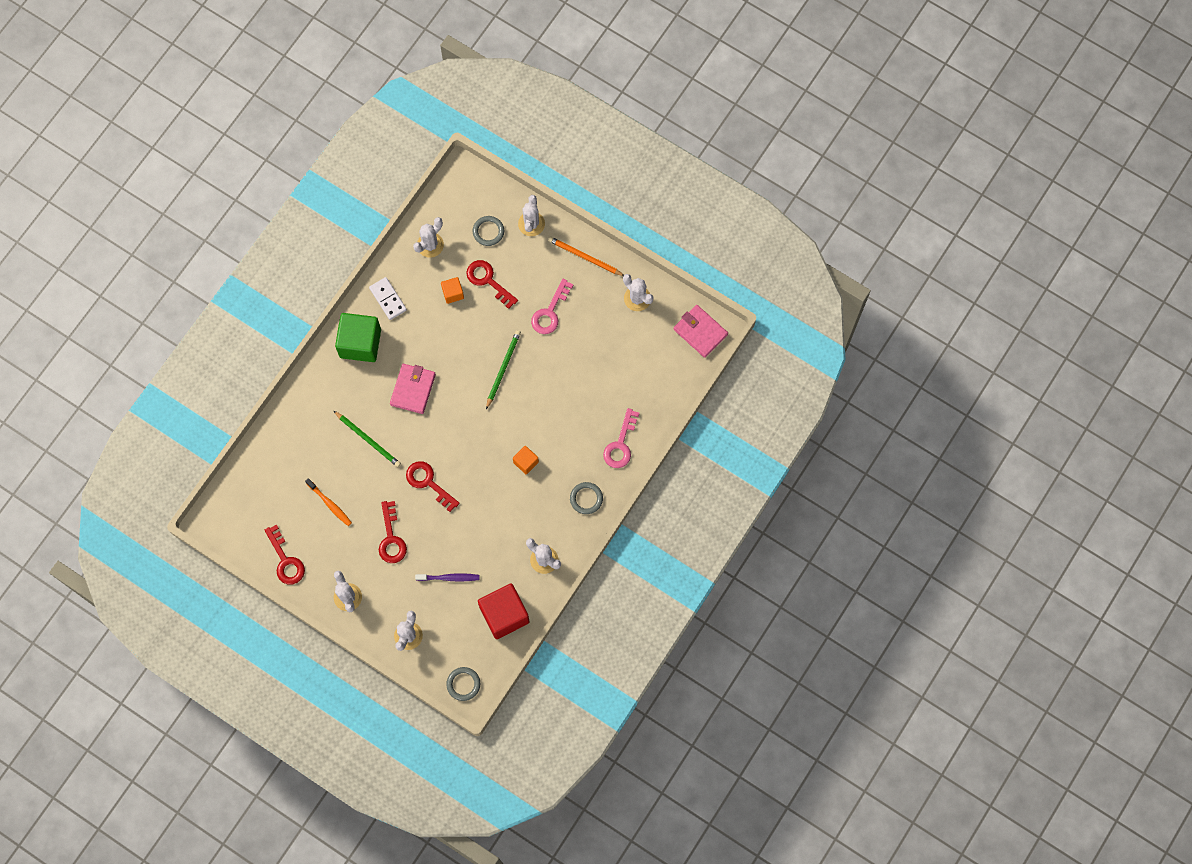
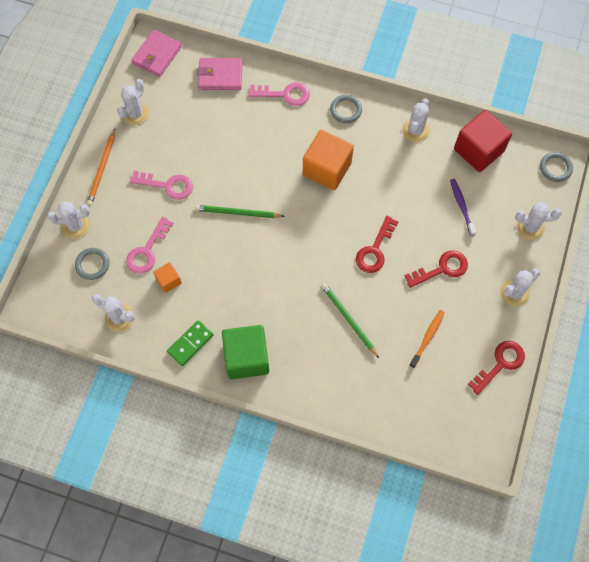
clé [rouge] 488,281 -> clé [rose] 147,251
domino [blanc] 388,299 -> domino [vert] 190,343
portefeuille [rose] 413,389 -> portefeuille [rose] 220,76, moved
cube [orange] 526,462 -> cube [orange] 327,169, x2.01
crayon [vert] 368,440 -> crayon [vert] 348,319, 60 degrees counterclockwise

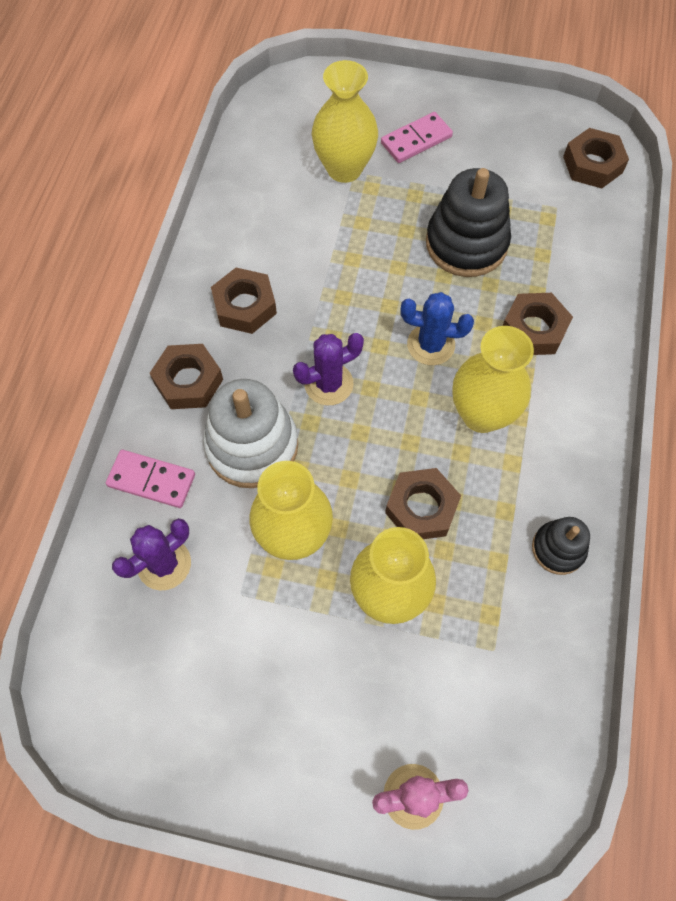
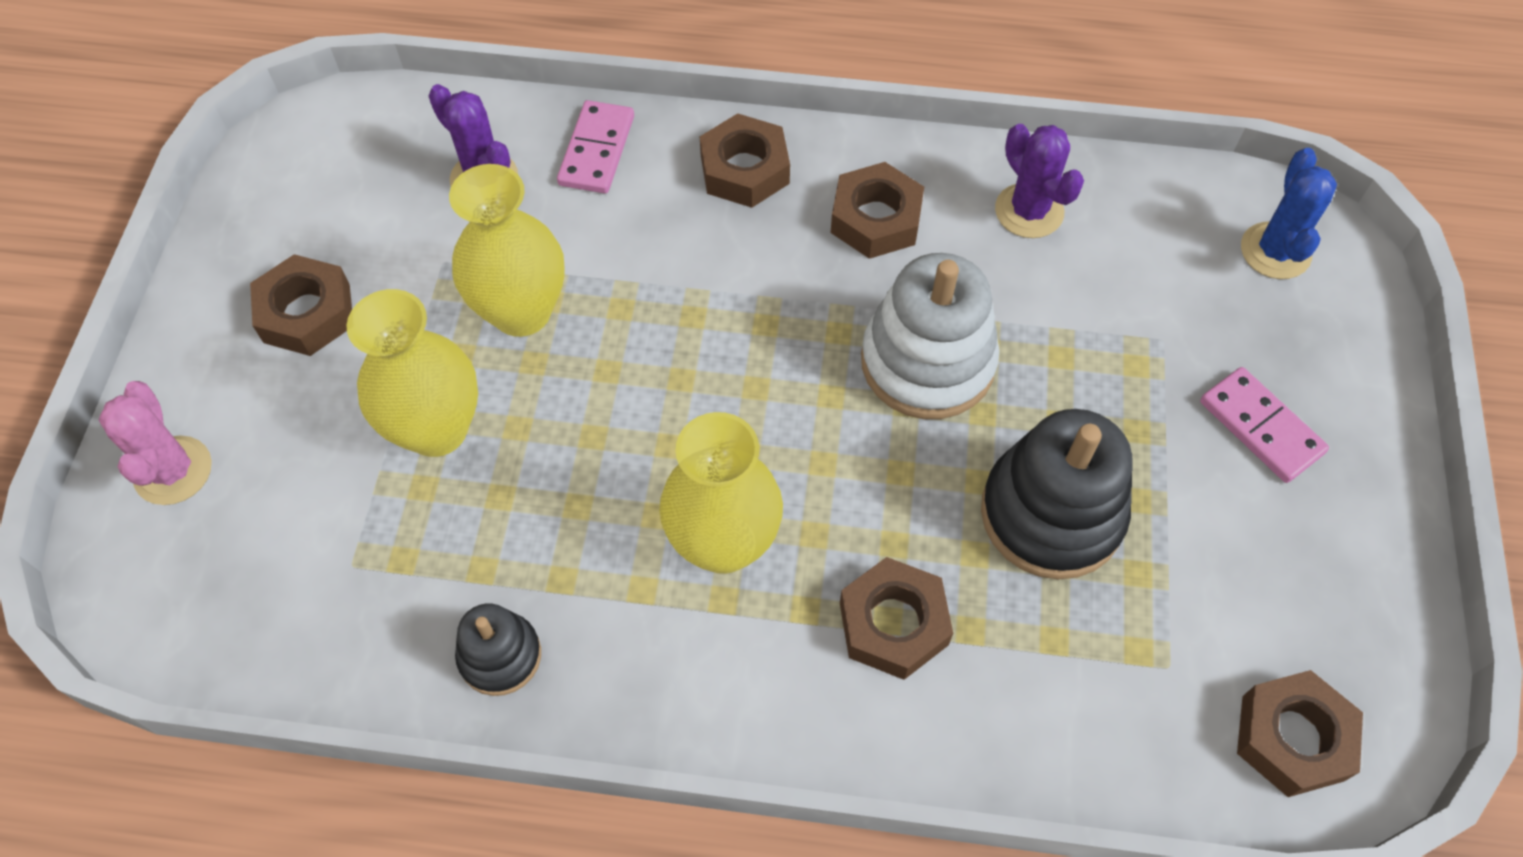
écrou [marron] 421,508 -> écrou [marron] 307,313, moved
jouet à empiler [blanc] 252,446 -> jouet à empiler [blanc] 927,362, moved
cactus [violet] 328,384 -> cactus [violet] 1029,211, moved
cactus [bleu] 431,345 -> cactus [bleu] 1275,251, moved
vase [jaune] 344,169 -> none

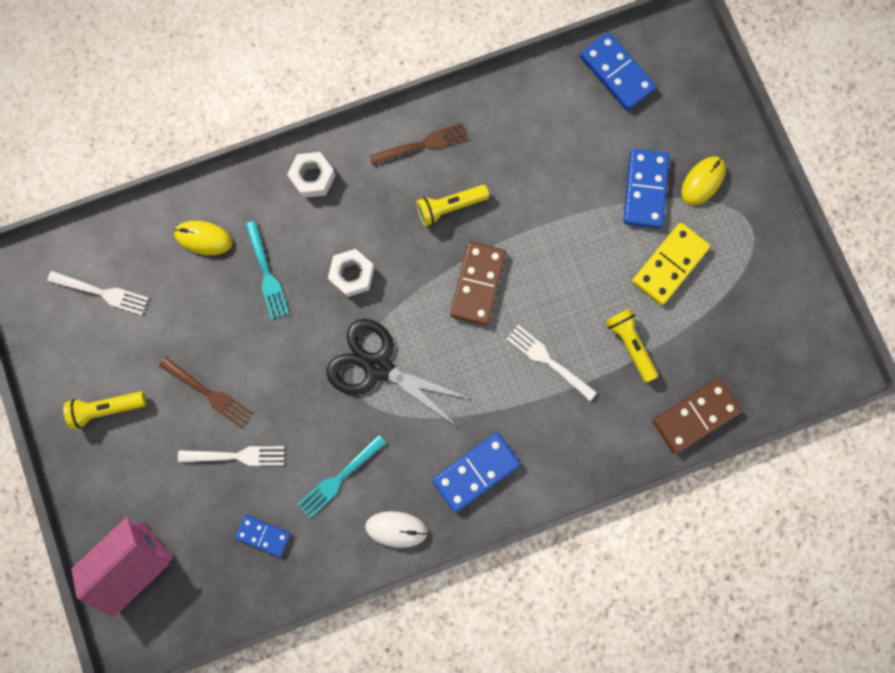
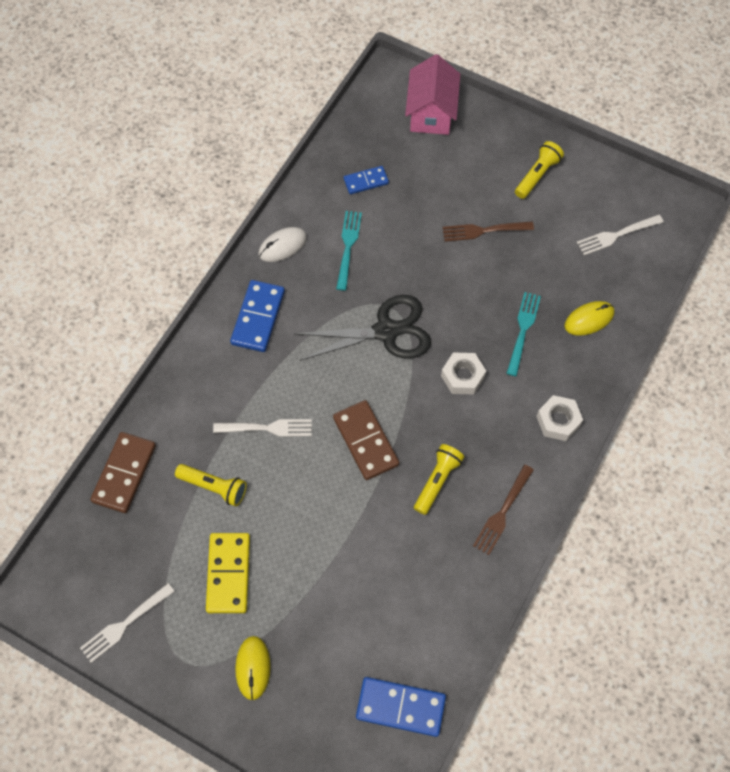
fourchette [blanc] 236,456 -> fourchette [blanc] 125,623, moved
fourchette [turquoise] 266,273 -> fourchette [turquoise] 523,331, 75 degrees clockwise
domino [bleu] 645,190 -> none

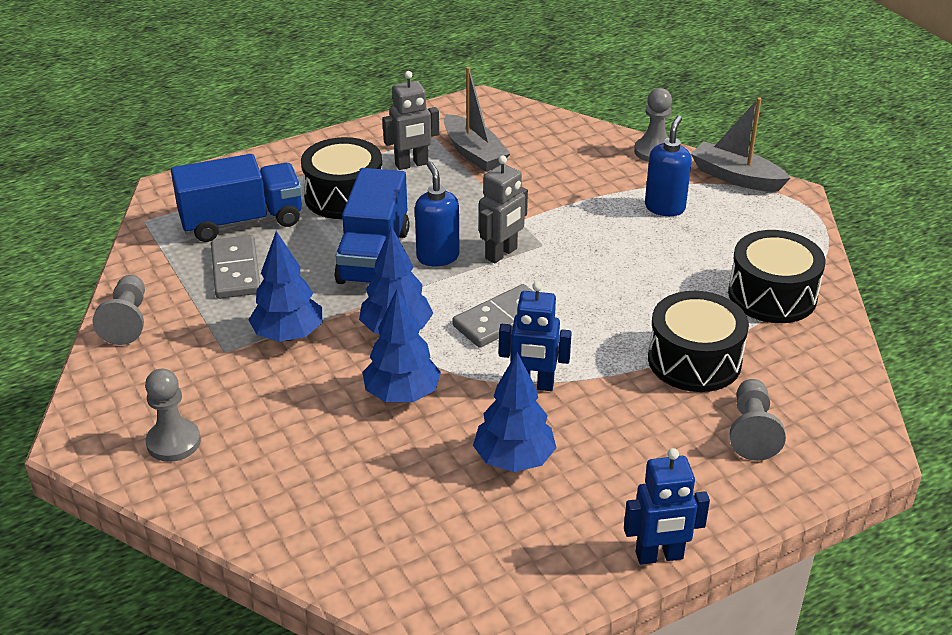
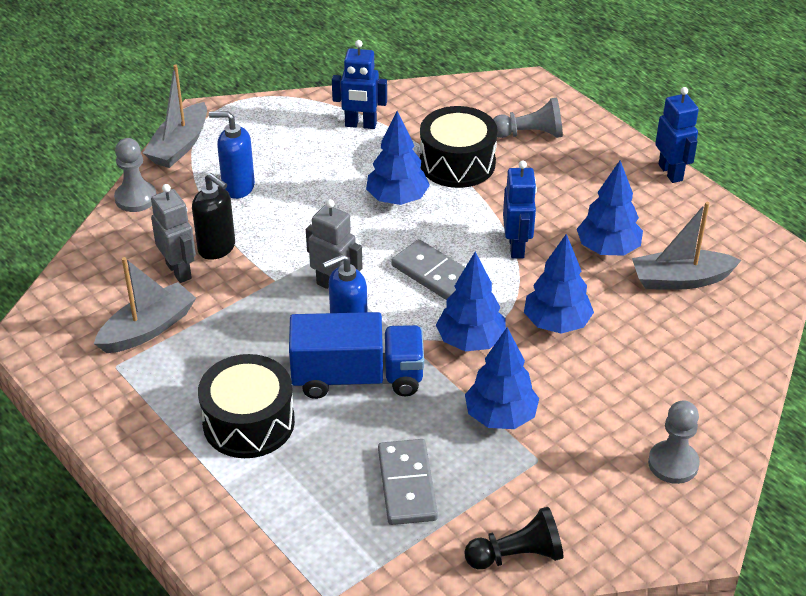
robot [gris] 412,164 -> robot [gris] 179,271, moved
none -> distributeur de savon [noir] 217,248
tambour [noir] 772,295 -> robot [bleu] 360,125
none -> arbre [bleu] 397,199
domino [gris] 235,270 -> domino [gris] 407,485, 75 degrees counterclockwise
pion [gris] 127,321 -> pion [noir] 517,555
none -> bateau [gris] 681,279
camion [bleu] 242,221 -> none

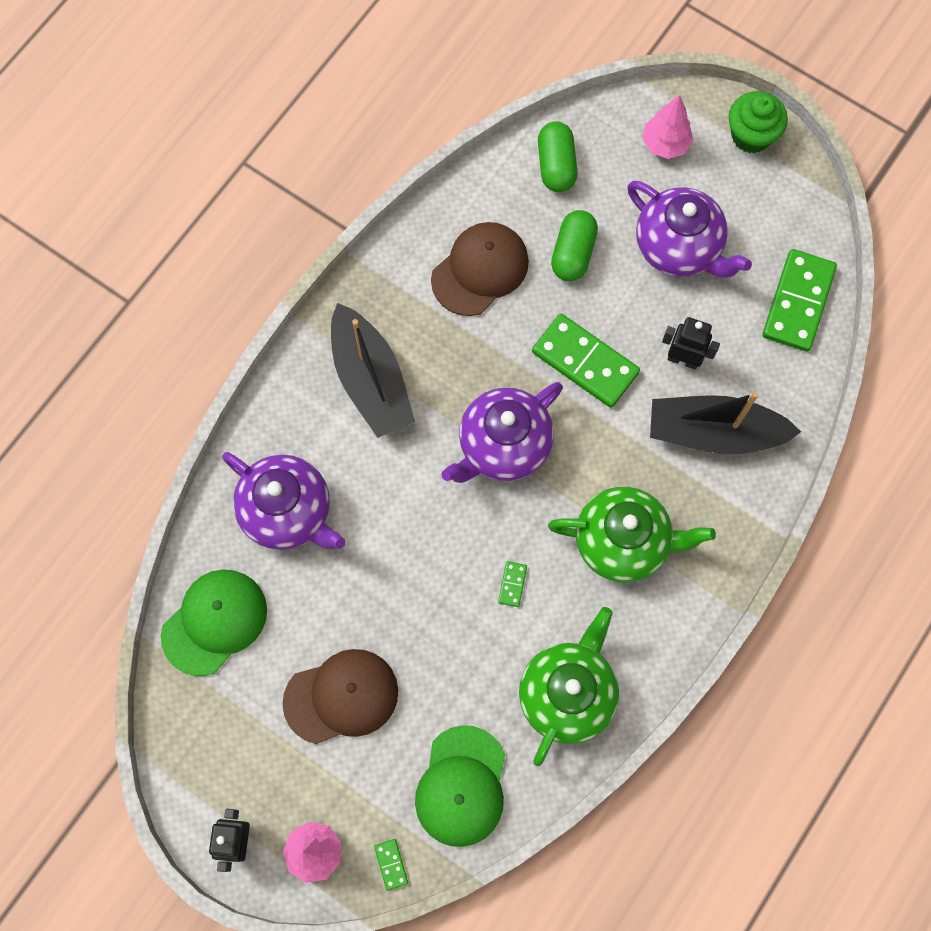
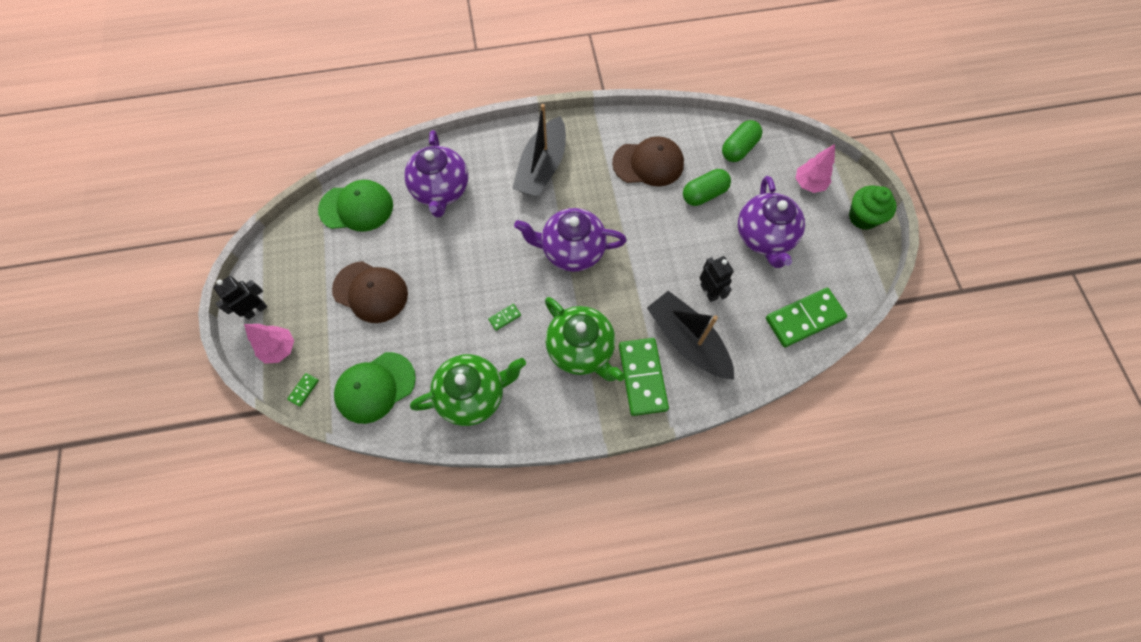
domino [vert] 585,362 -> domino [vert] 642,377, moved

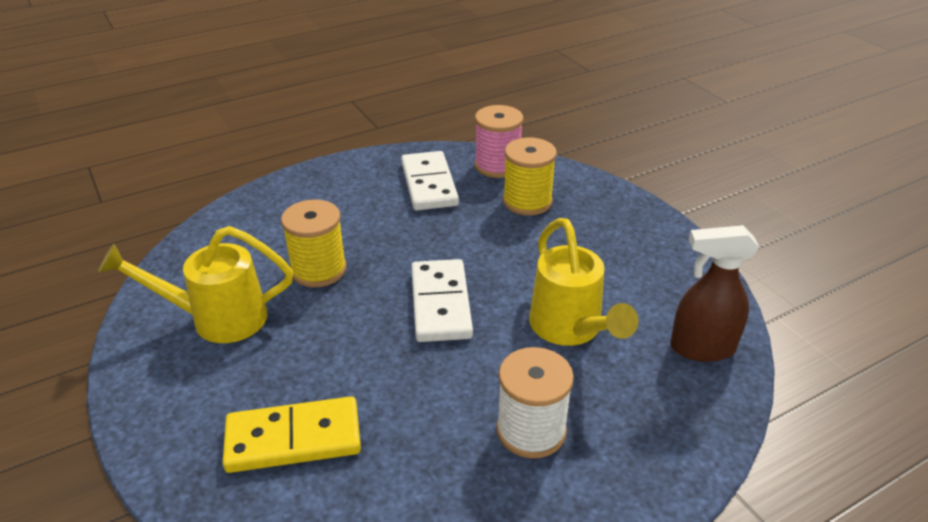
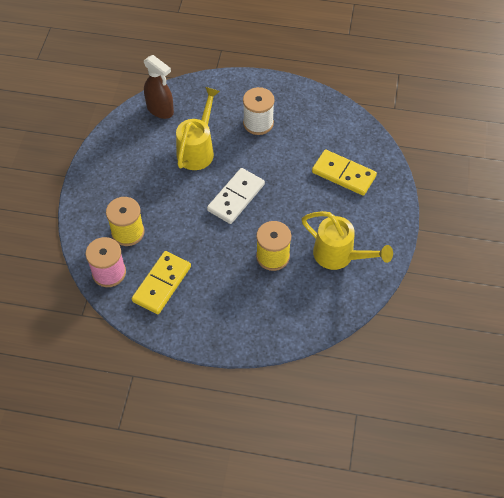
domino [blanc] 429,184 -> domino [jaune] 162,284

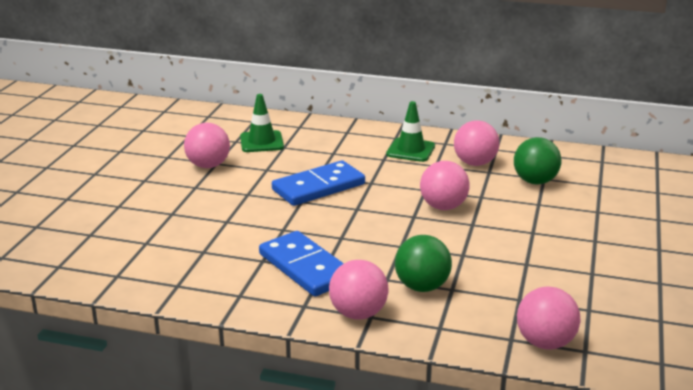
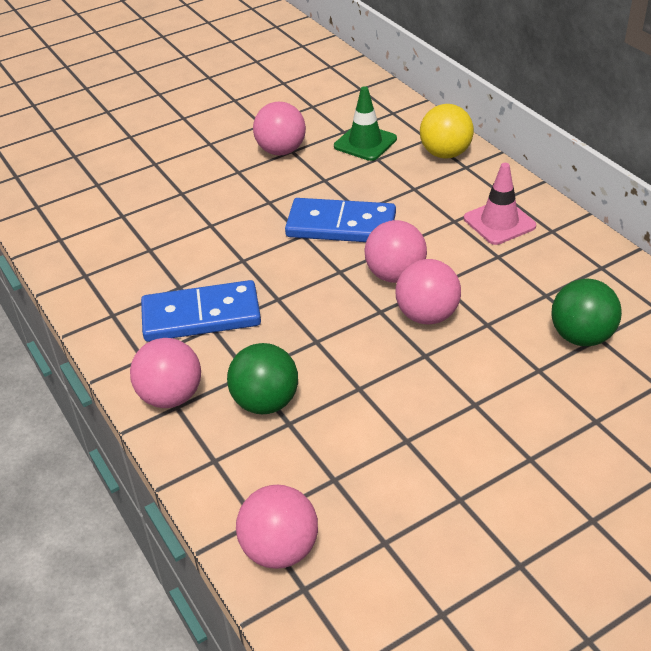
domino [bleu] 306,267 -> domino [bleu] 201,316, 75 degrees clockwise
balle [rose] 475,163 -> balle [rose] 395,275, moved
none -> balle [jaune] 445,154
cône de chantier [vert] 410,150 -> cône de chantier [rose] 499,222

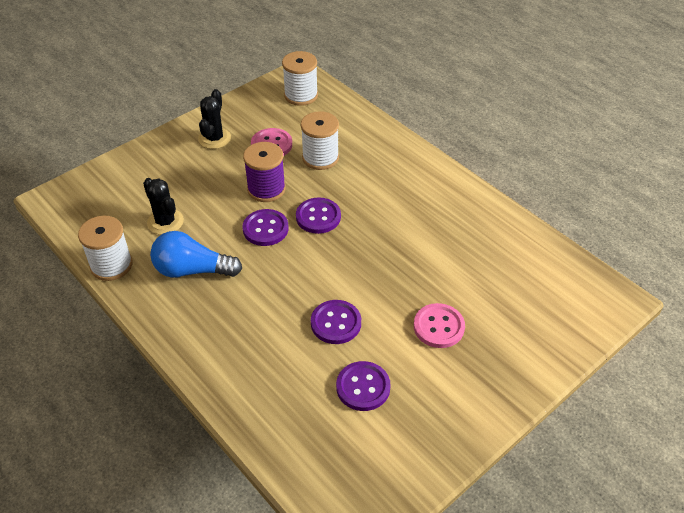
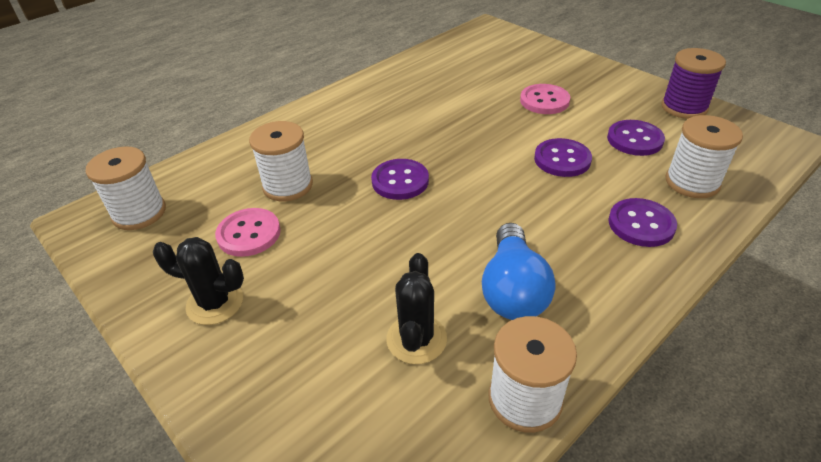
cactus [noir] 165,222 -> cactus [noir] 416,339, 45 degrees counterclockwise
bouton [violet] 265,229 -> bouton [violet] 641,224, moved
bobine [violet] 266,189 -> bobine [violet] 684,107, moved
none -> bobine [blanc] 692,182

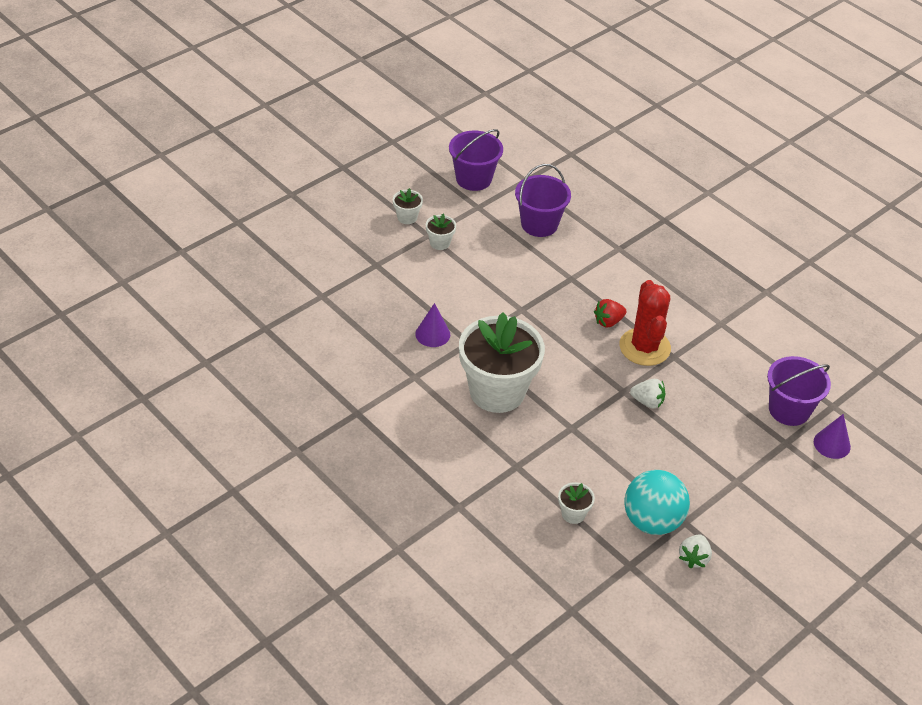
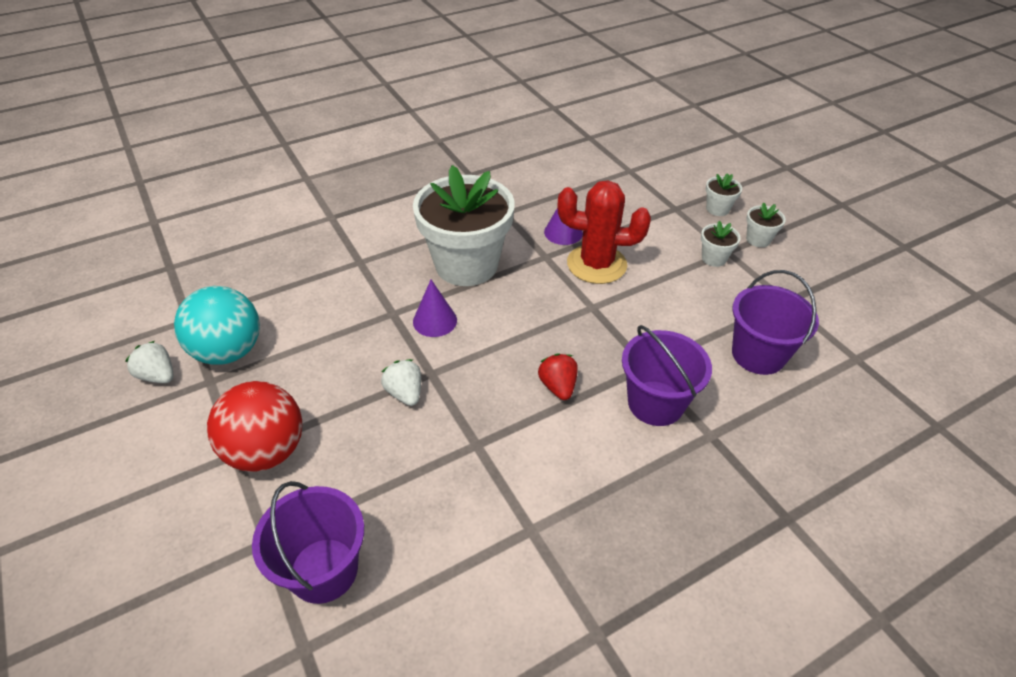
none -> balle [rouge] 266,451
fraise [blanc] 647,402 -> fraise [blanc] 405,393, 120 degrees clockwise
cône [violet] 832,444 -> cône [violet] 435,321, moved
cactus [rouge] 644,347 -> cactus [rouge] 596,264, moved
seau [violet] 473,179 -> seau [violet] 655,403, moved
pot de fleurs [blanc] 573,514 -> pot de fleurs [blanc] 717,209, moved

